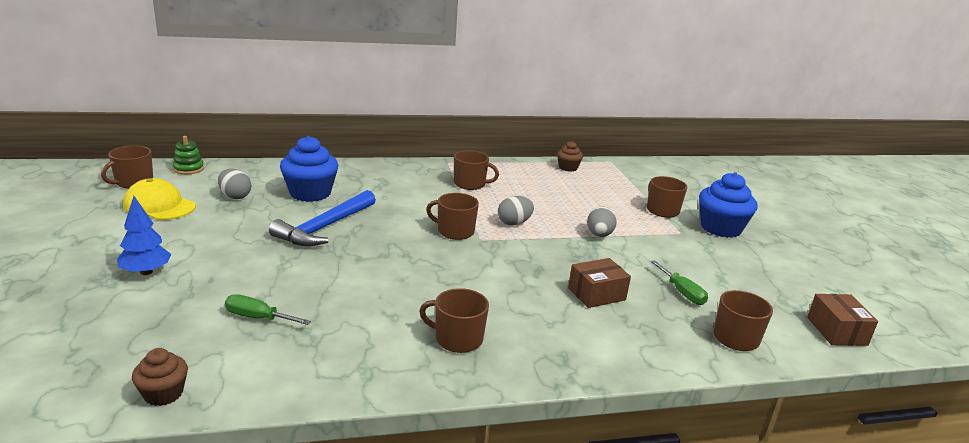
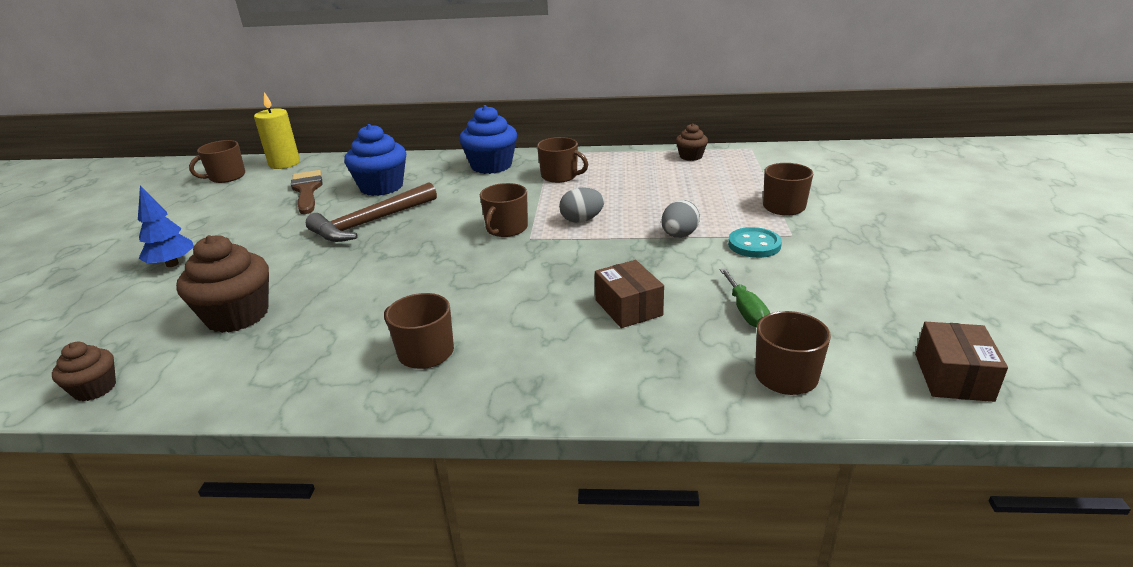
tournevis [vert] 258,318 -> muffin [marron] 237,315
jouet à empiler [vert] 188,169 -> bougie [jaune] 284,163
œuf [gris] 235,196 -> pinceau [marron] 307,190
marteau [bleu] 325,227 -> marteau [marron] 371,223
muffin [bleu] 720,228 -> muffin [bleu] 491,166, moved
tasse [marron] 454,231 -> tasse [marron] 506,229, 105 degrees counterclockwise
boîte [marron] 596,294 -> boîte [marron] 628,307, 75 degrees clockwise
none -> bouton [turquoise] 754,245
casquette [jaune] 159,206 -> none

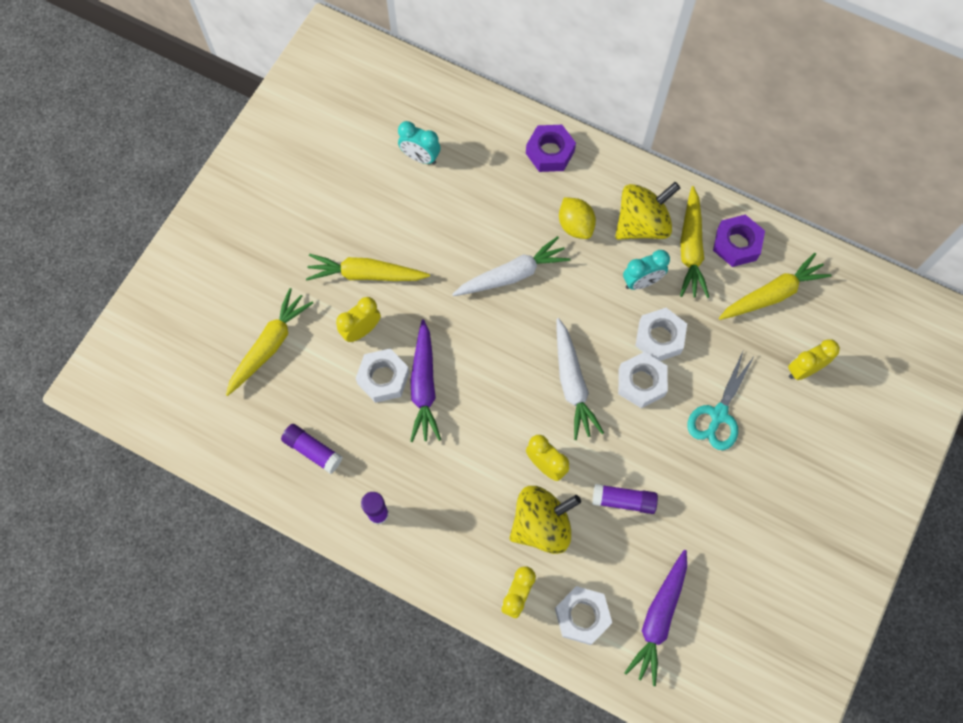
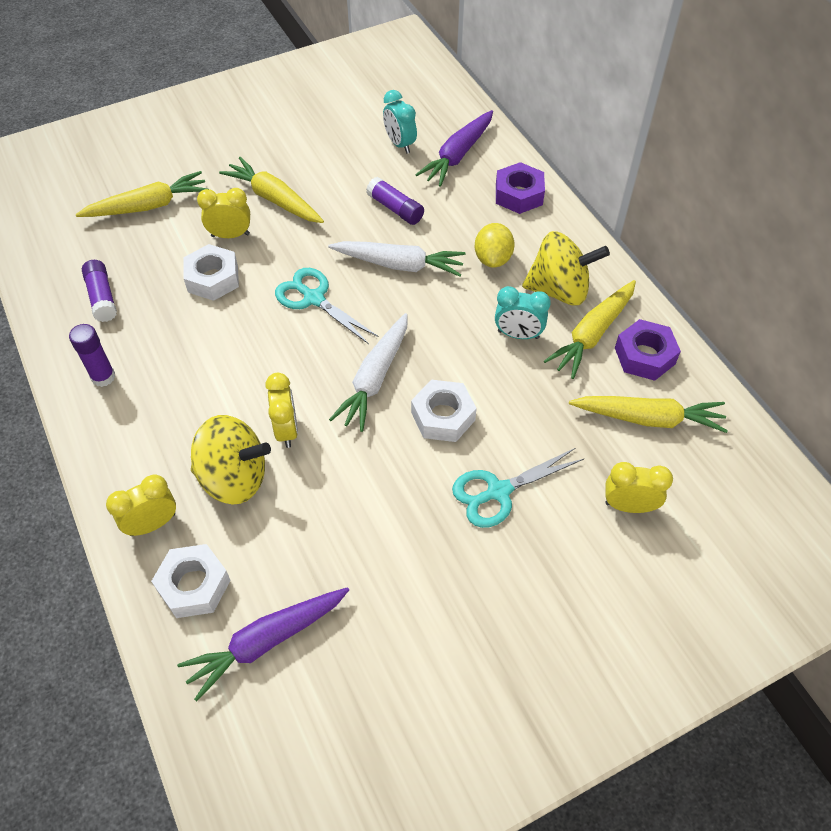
none -> ciseaux [turquoise] 314,298
bâton de colle [violet] 623,500 -> bâton de colle [violet] 395,208, moved
carotte [violet] 424,386 -> carotte [violet] 458,155, moved
écrou [blanc] 659,338 -> none

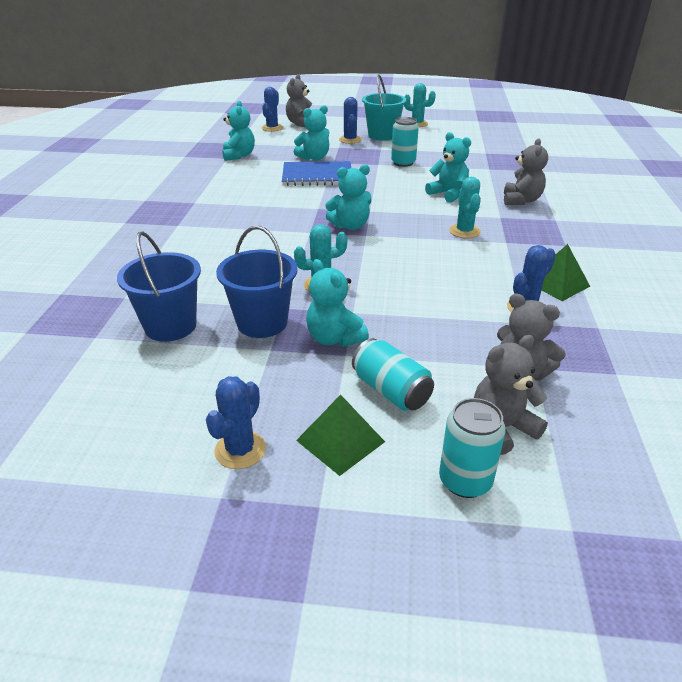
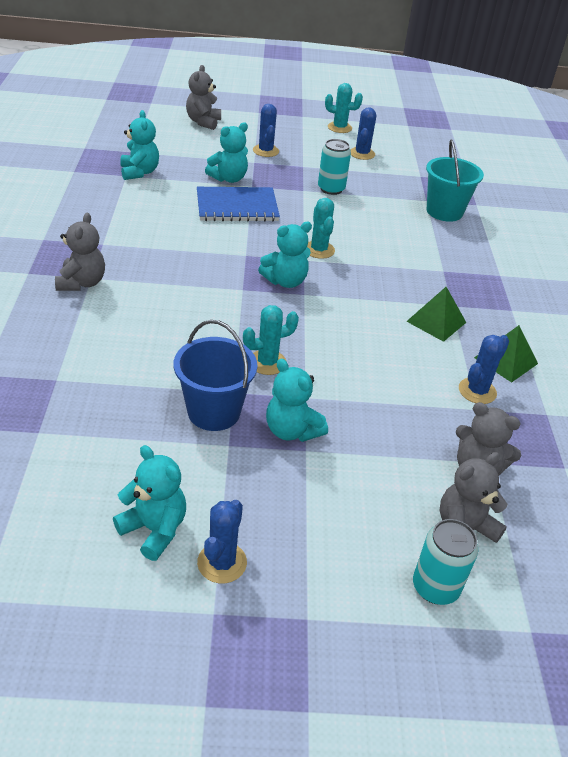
ours en peluche [gris] 521,200 -> ours en peluche [gris] 82,283, moved
ours en peluche [turquoise] 448,194 -> ours en peluche [turquoise] 154,529, moved
cactus [turquoise] 464,231 -> cactus [turquoise] 319,250, moved
cactus [bleu] 272,128 -> cactus [bleu] 362,154, moved
pyramide [vert] 340,441 -> pyramide [vert] 436,322, moved
seau [turquoise] 382,135 -> seau [turquoise] 444,211, moved
seau [bleu] 170,326 -> none
canette [turquoise] 391,391 -> none

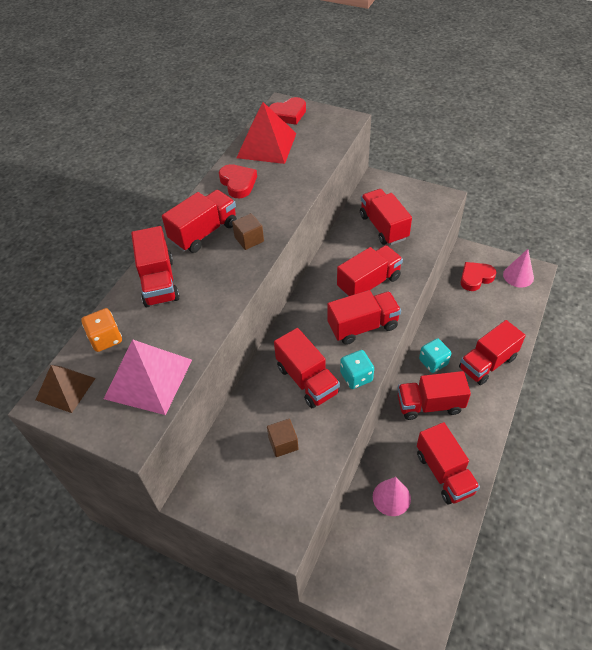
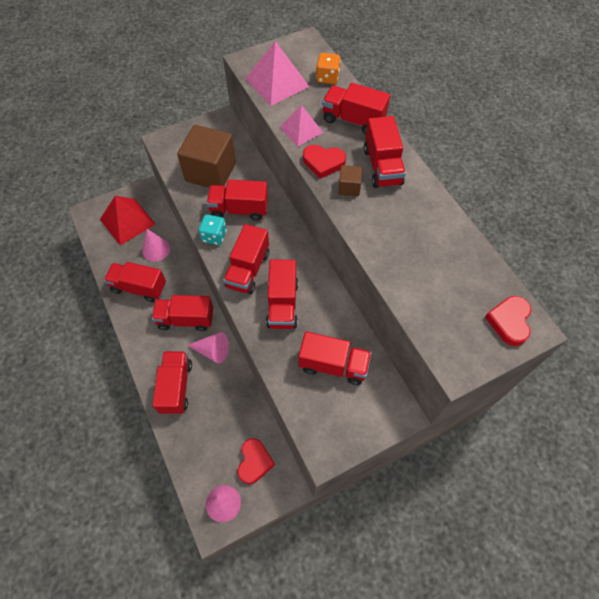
pyramide [rouge] 266,145 -> pyramide [rouge] 127,221, moved
camion [rouge] 430,404 -> camion [rouge] 186,319, 120 degrees counterclockwise
cube [marron] 283,443 -> cube [marron] 210,172, x2.30
dé [turquoise] 433,362 -> cône [rose] 212,351
none -> pyramide [rose] 301,129
cœur [rouge] 238,183 -> cœur [rouge] 323,163, moved
pyramide [marron] 65,389 -> none

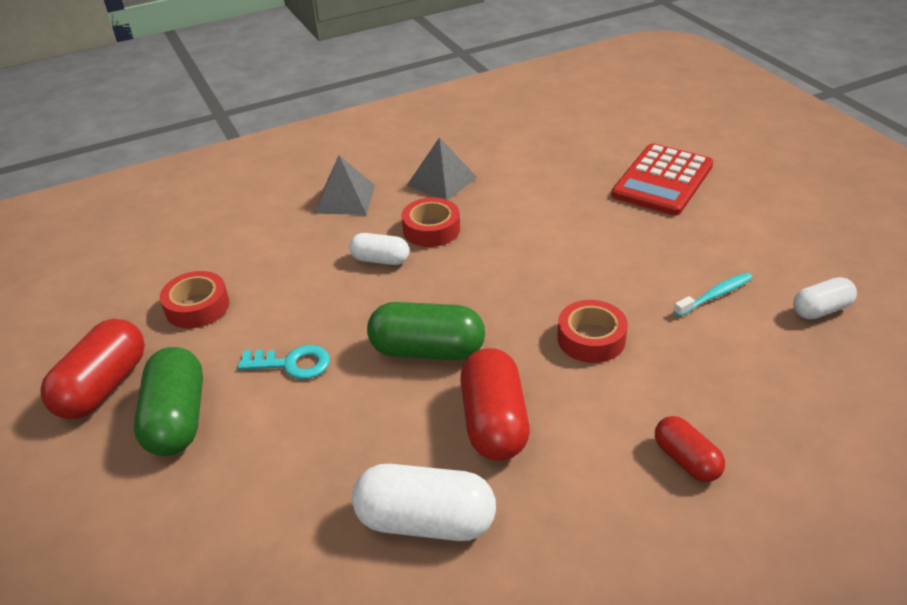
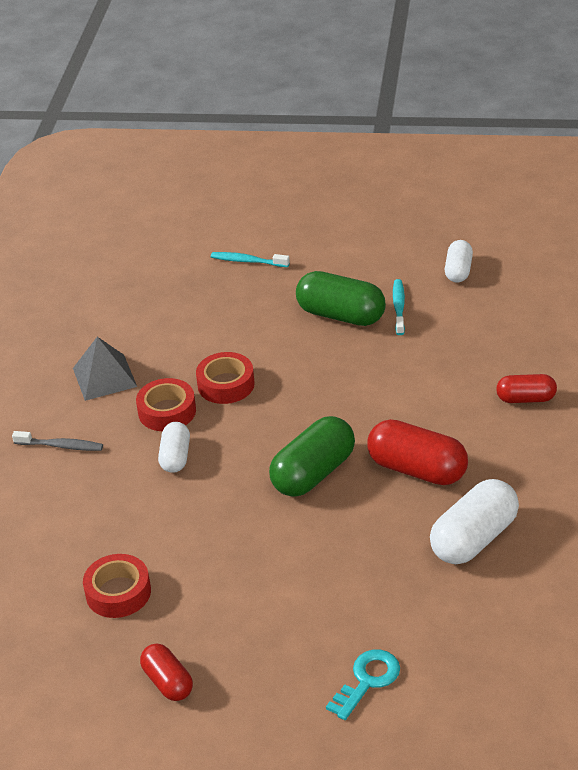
pyramide [gris] 345,199 -> brosse à dents [gris] 61,446
gélule [rouge] 103,387 -> gélule [rouge] 168,682, x0.59
gélule [blanc] 380,260 -> gélule [blanc] 175,457, 45 degrees counterclockwise
ruban adhésif [rouge] 591,338 -> ruban adhésif [rouge] 226,384, moved
calculatrice [rouge] 662,180 -> brosse à dents [turquoise] 247,261
gélule [vert] 177,419 -> gélule [vert] 341,315, moved
clé [turquoise] 292,364 -> clé [turquoise] 367,680, moved

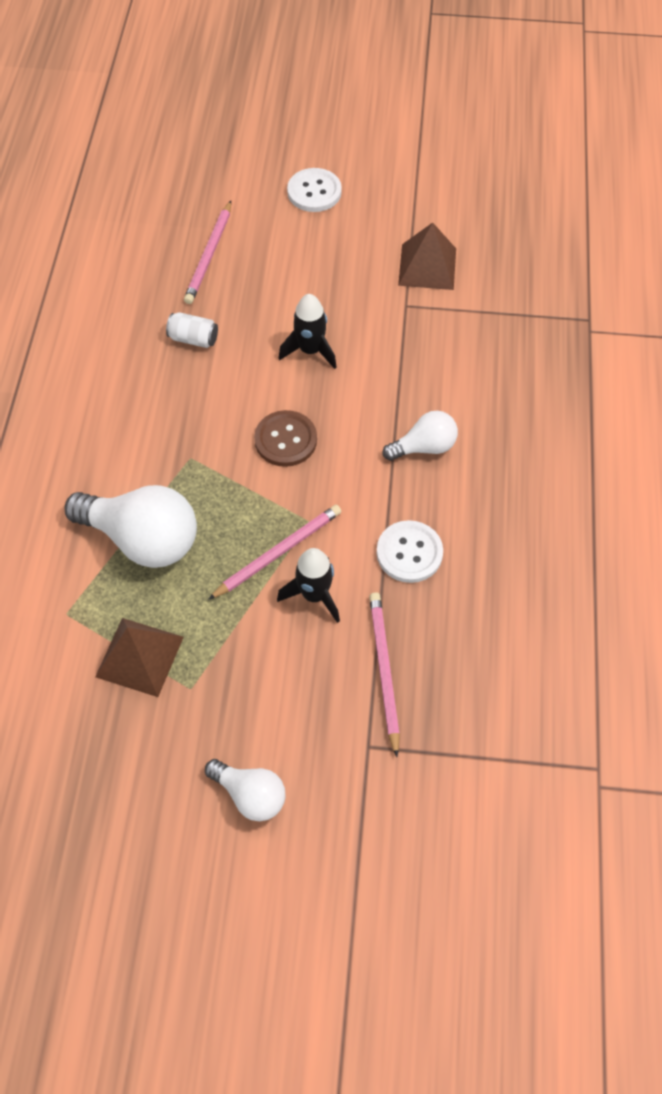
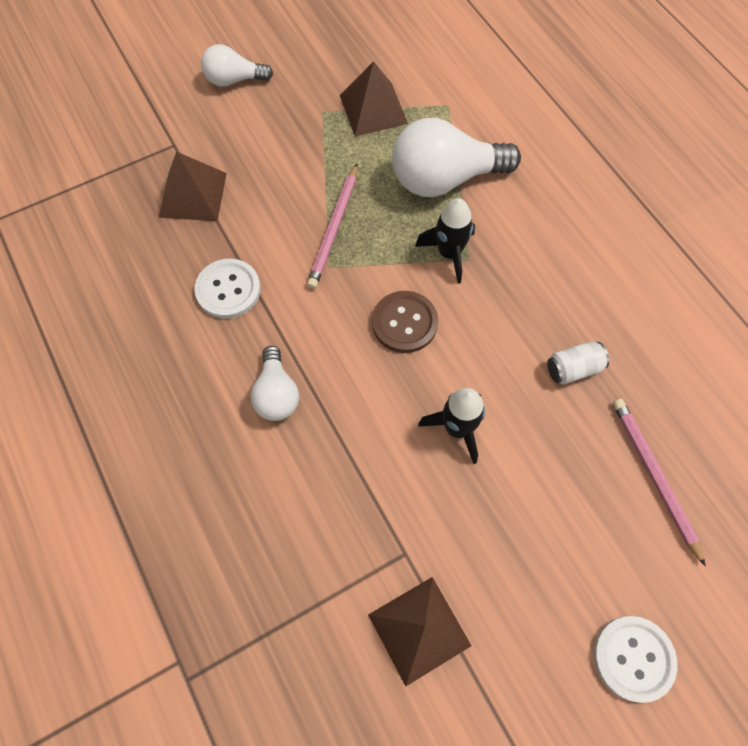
crayon [rose] 384,670 -> pyramide [marron] 193,195
ampoule [blanc] 424,447 -> ampoule [blanc] 276,394, 45 degrees counterclockwise
fusée [noir] 314,595 -> fusée [noir] 449,253, moved

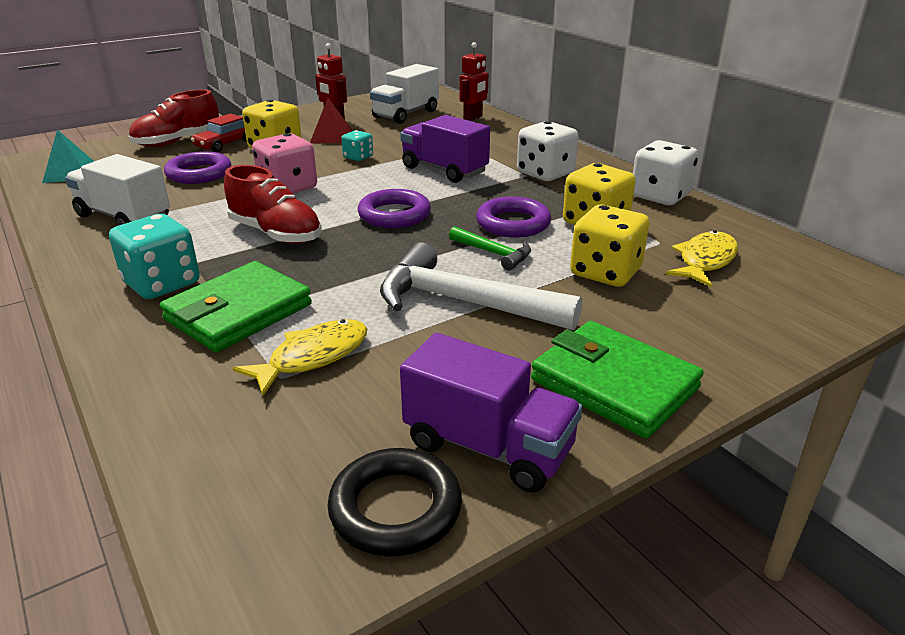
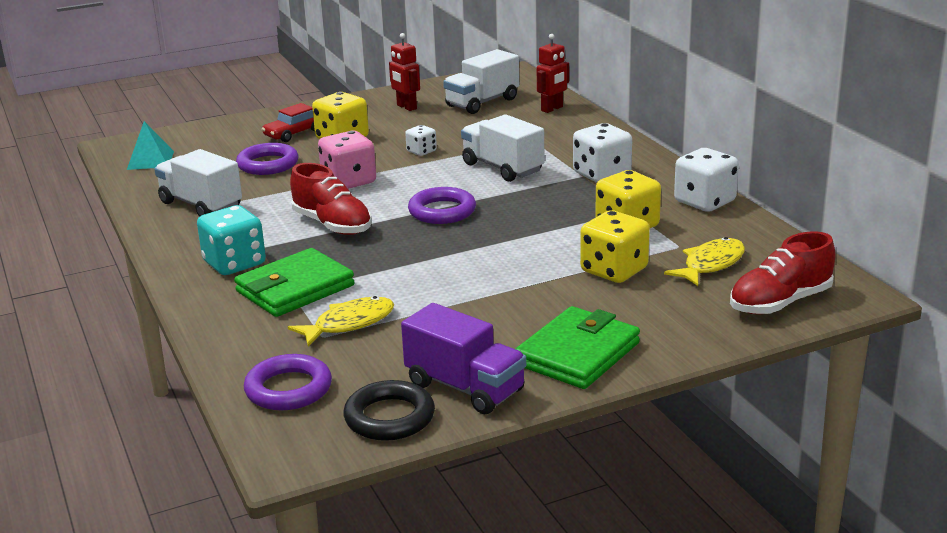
anneau [violet] 513,223 -> anneau [violet] 288,389, moved
dé [turquoise] 358,157 -> dé [blanc] 421,151
camion [violet] 444,170 -> camion [blanc] 502,168
portefeuille [vert] 614,384 -> portefeuille [vert] 577,354, 75 degrees clockwise
chaussure [rouge] 178,141 -> chaussure [rouge] 780,302, moved
pyramide [rouge] 331,136 -> none
marteau [blanc] 463,302 -> none
marteau [vert] 493,253 -> none

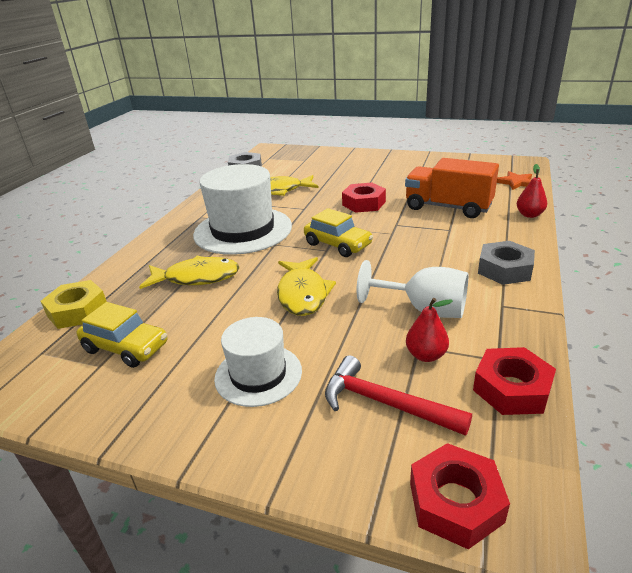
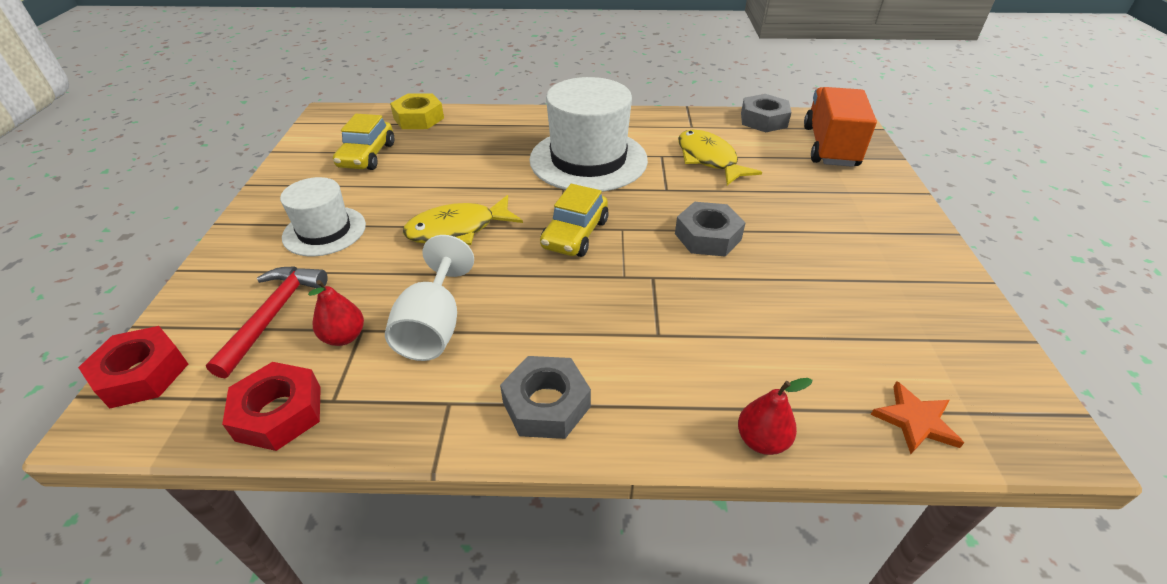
écrou [rouge] 363,203 -> écrou [gris] 707,236
camion [orange] 448,207 -> camion [orange] 830,146, moved
poisson [jaune] 197,278 -> none

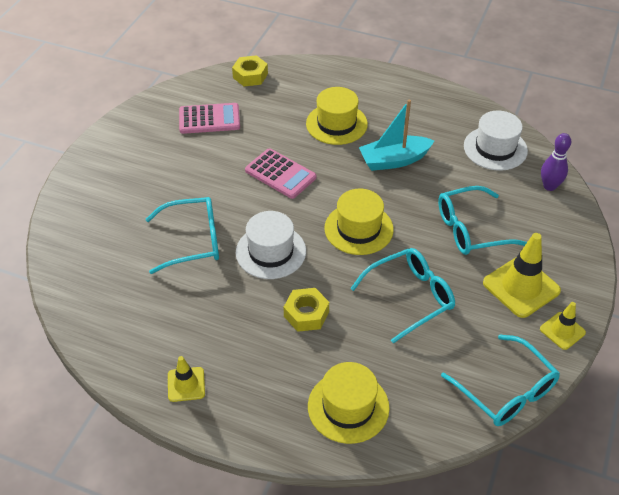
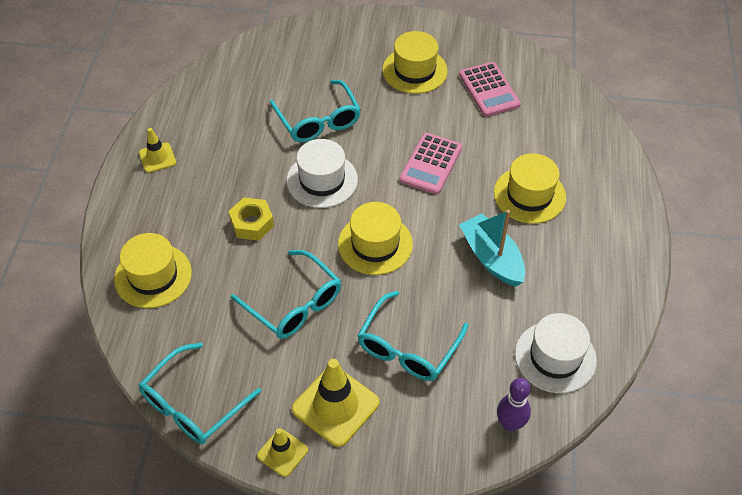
lunettes [turquoise] 471,229 -> lunettes [turquoise] 408,347, 120 degrees counterclockwise
none -> chapeau [jaune] 414,70
écrou [jaune] 250,76 -> none

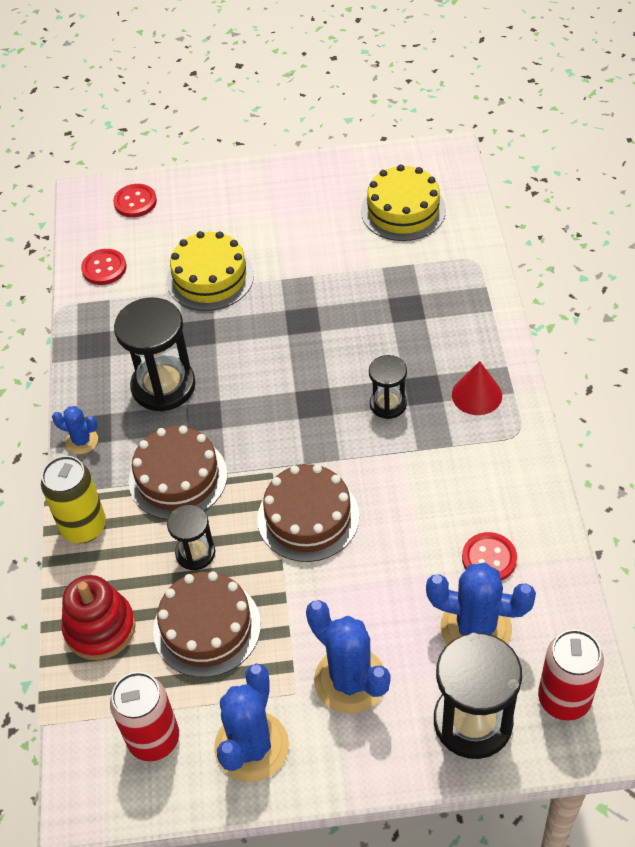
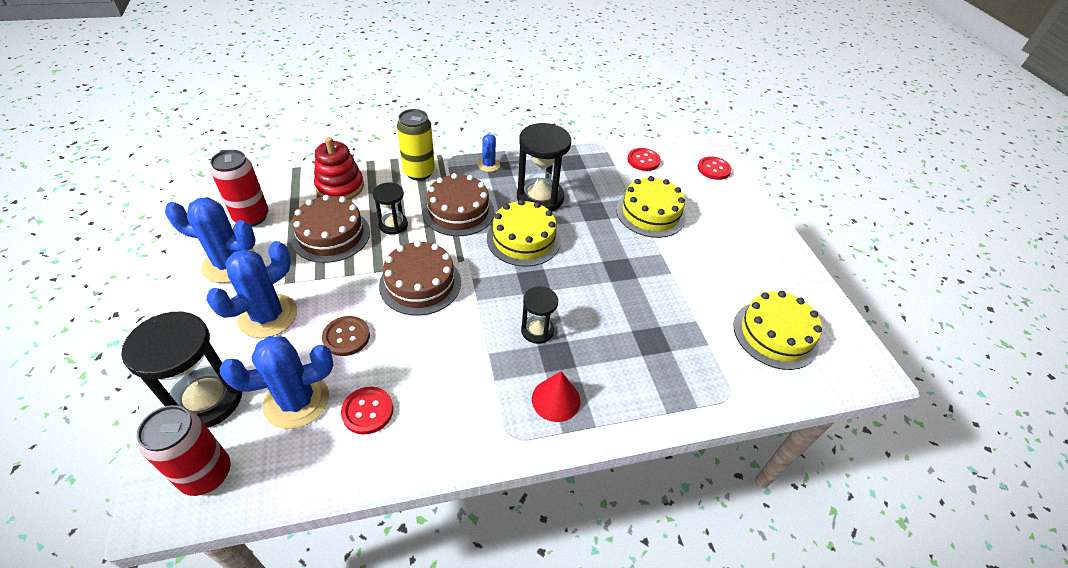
cactus [bleu] 476,628 -> cactus [bleu] 296,401, 60 degrees clockwise
none -> bouton [marron] 346,337
none -> gâteau [jaune] 523,239

